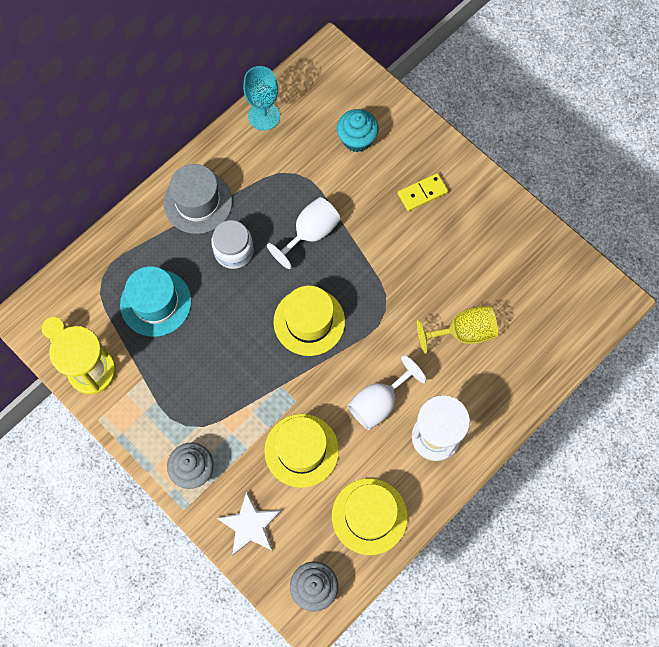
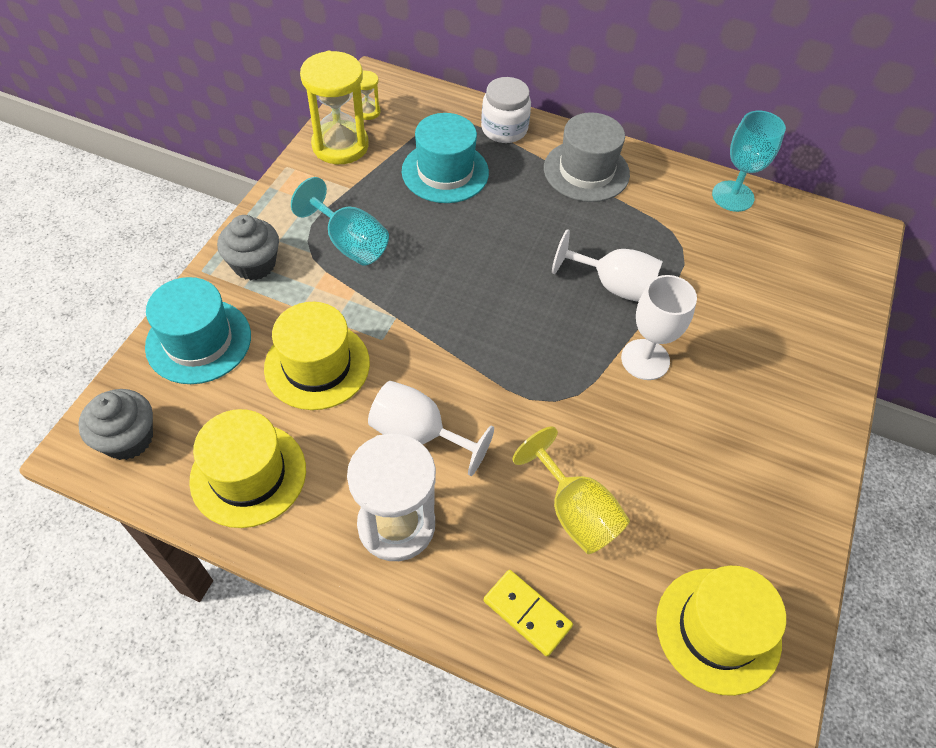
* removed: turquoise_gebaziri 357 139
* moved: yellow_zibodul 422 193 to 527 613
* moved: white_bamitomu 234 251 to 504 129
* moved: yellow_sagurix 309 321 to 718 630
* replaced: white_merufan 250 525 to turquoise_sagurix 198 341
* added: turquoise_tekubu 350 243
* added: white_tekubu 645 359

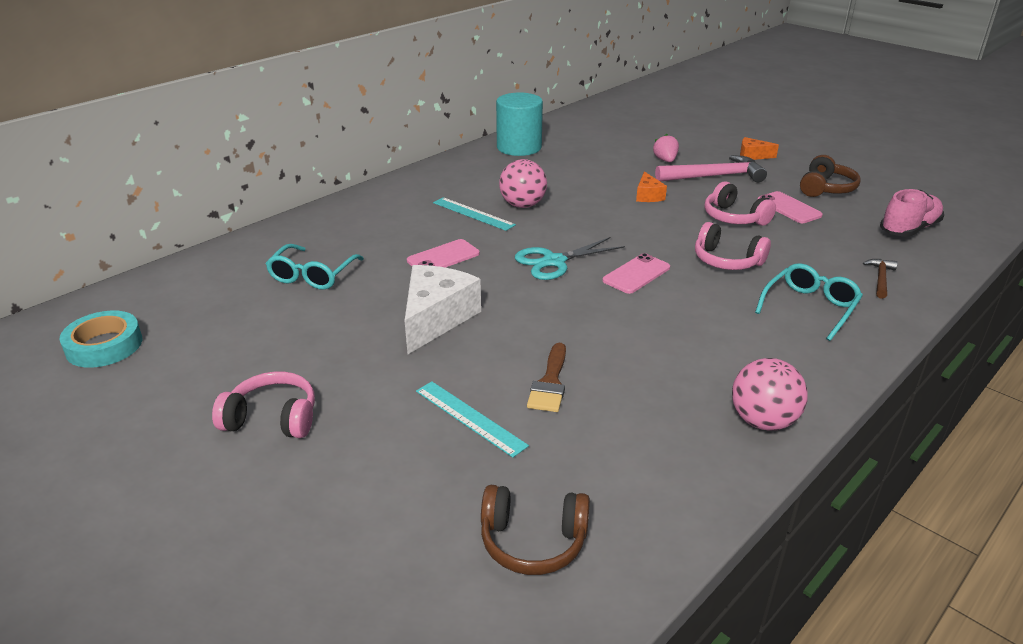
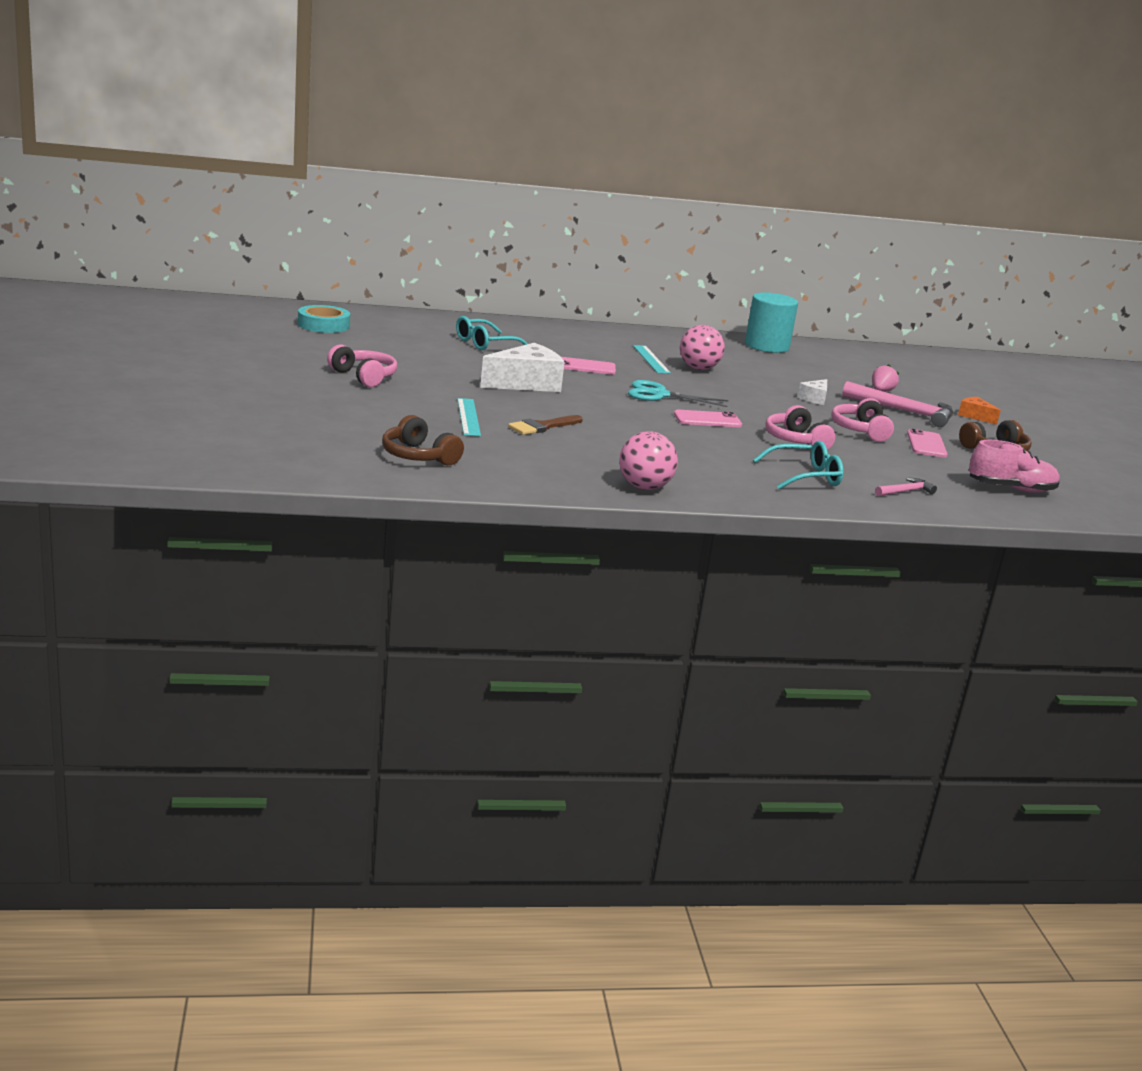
* recoloured: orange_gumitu 648 196 to white_gumitu 814 399
* recoloured: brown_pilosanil 880 279 to pink_pilosanil 905 491

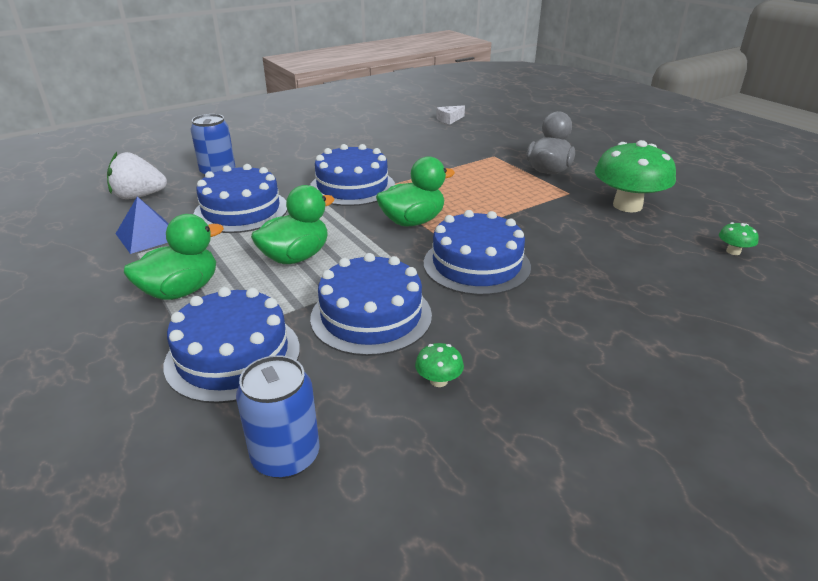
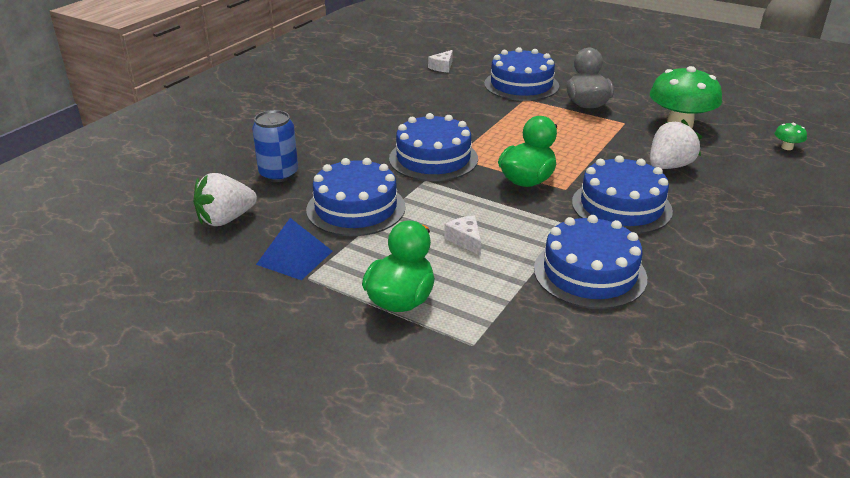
* replaced: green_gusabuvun 295 257 to white_gumitu 465 240
* moved: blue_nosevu 233 355 to 521 85
* removed: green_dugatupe 438 381
* removed: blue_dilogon 286 456
* added: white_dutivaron 669 166

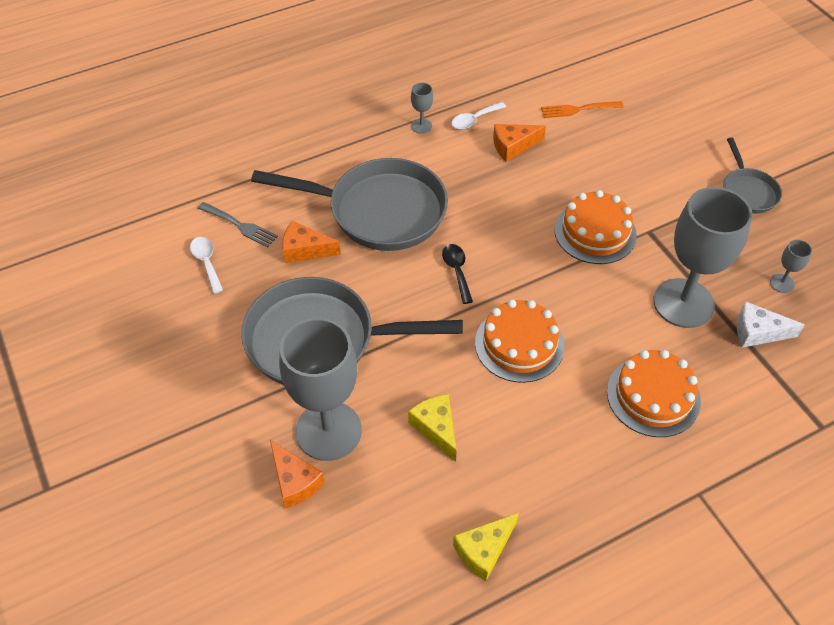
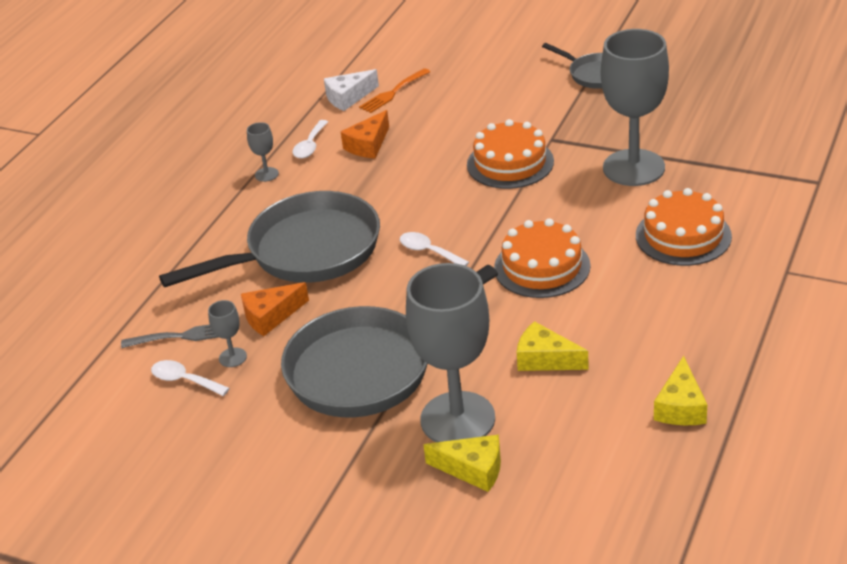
* moved: grey_tekubu 782 283 to 232 357
* recoloured: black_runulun 457 271 to white_runulun 428 251
* moved: white_gumitu 758 332 to 348 97
* recoloured: orange_gumitu 294 481 to yellow_gumitu 473 469

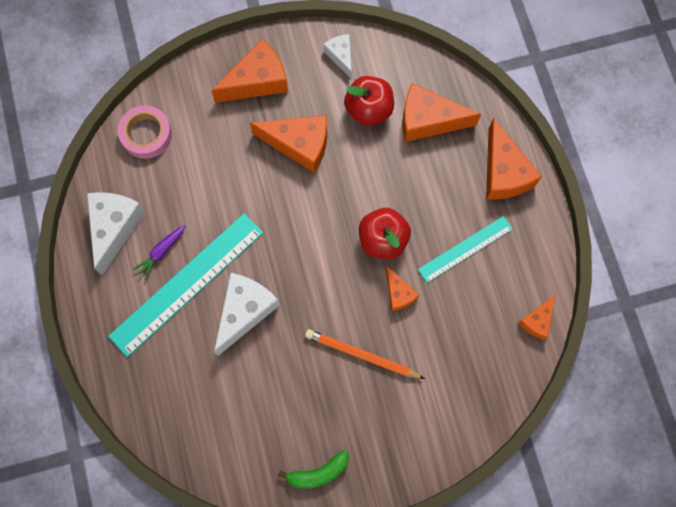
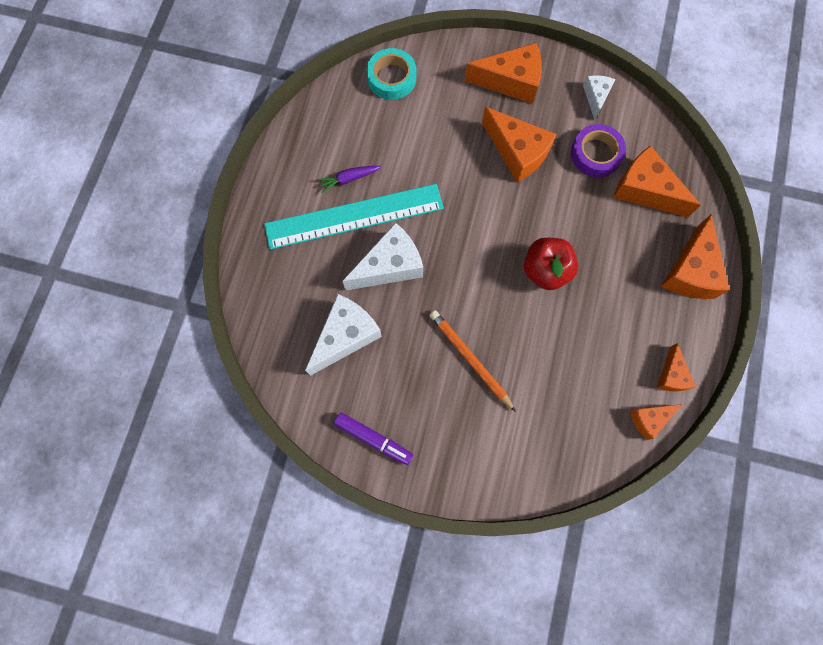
* replaced: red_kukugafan 369 109 to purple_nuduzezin 596 154
* recoloured: pink_nuduzezin 146 134 to turquoise_nuduzezin 391 78
* moved: white_gumitu 114 227 to 345 336
* removed: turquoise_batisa 465 249
* moved: orange_gumitu 398 293 to 671 375
* replaced: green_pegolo 318 472 to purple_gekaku 373 439

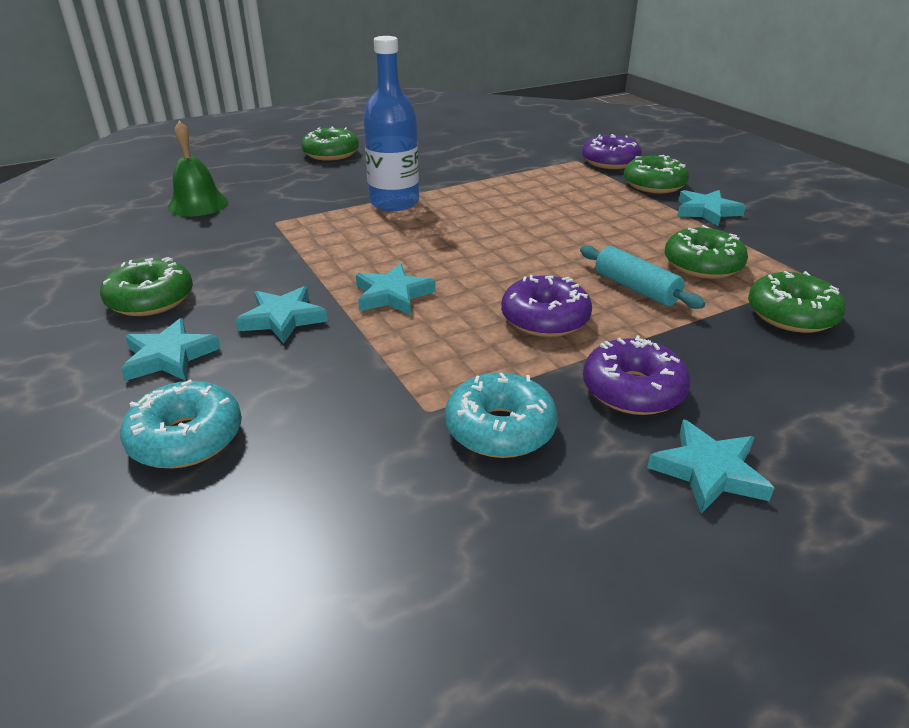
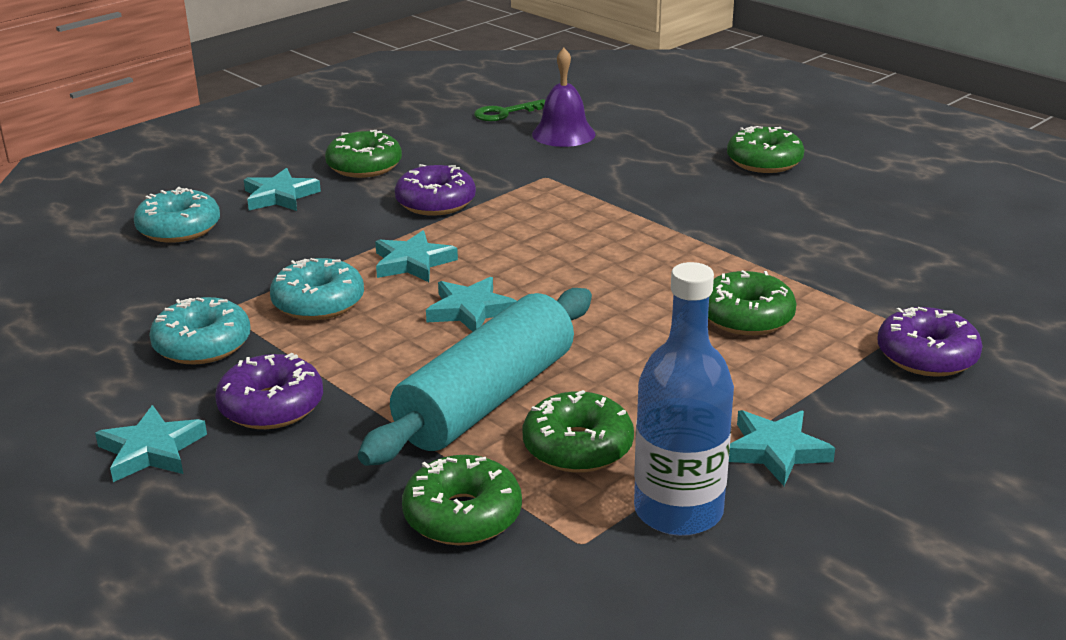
* moved: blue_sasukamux 394 202 to 678 511
* recoloured: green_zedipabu 198 204 to purple_zedipabu 563 134
* moved: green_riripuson 654 185 to 746 317
* resized: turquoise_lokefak 635 288 = 486 399 x1.90
* moved: purple_riripuson 545 319 to 435 203
* moved: turquoise_merufan 283 318 to 470 310
* added: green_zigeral 505 113
* added: turquoise_riripuson 318 303

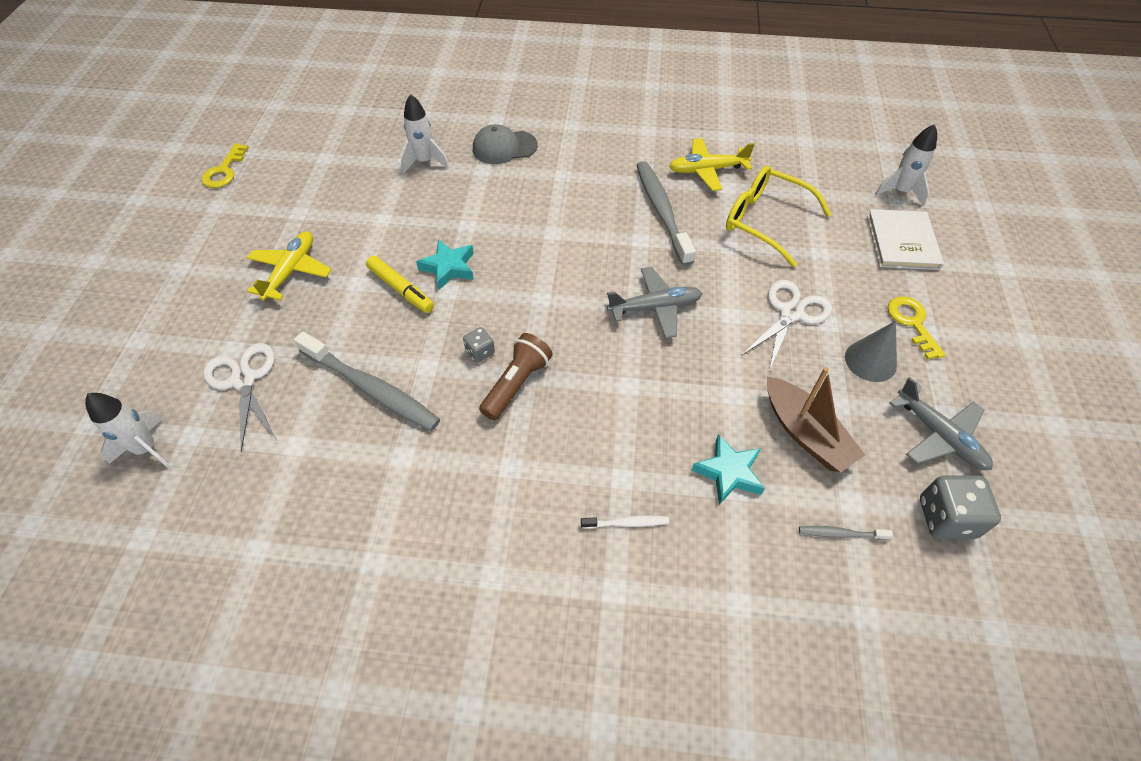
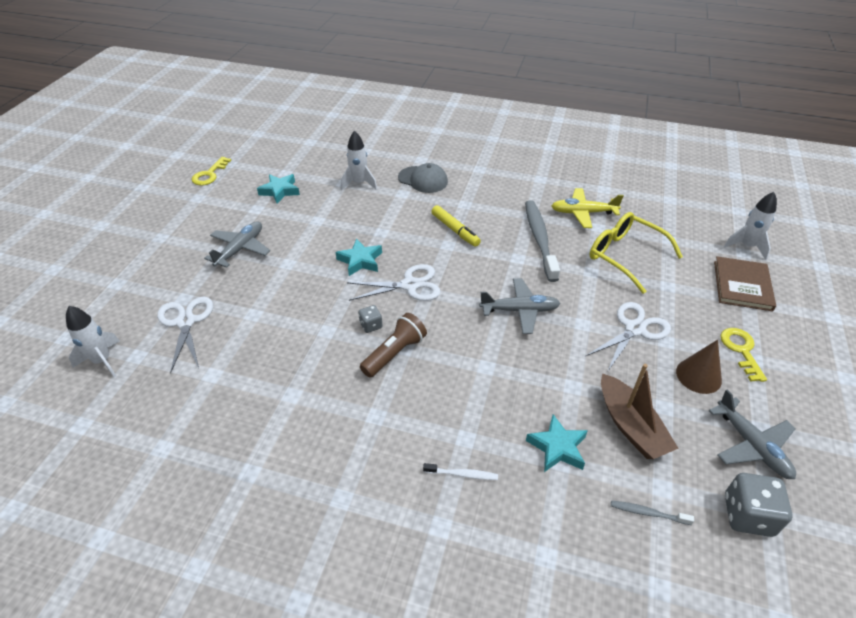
* turned: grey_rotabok 504 147 = 423 180 150 degrees counterclockwise
* recoloured: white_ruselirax 902 242 to brown_ruselirax 742 285
* recoloured: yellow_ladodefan 291 271 to grey_ladodefan 240 249
* moved: yellow_gekaku 401 289 to 455 230
* recoloured: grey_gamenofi 870 361 to brown_gamenofi 698 376
* removed: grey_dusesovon 371 388
* added: turquoise_merufan 280 191
* added: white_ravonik 410 285

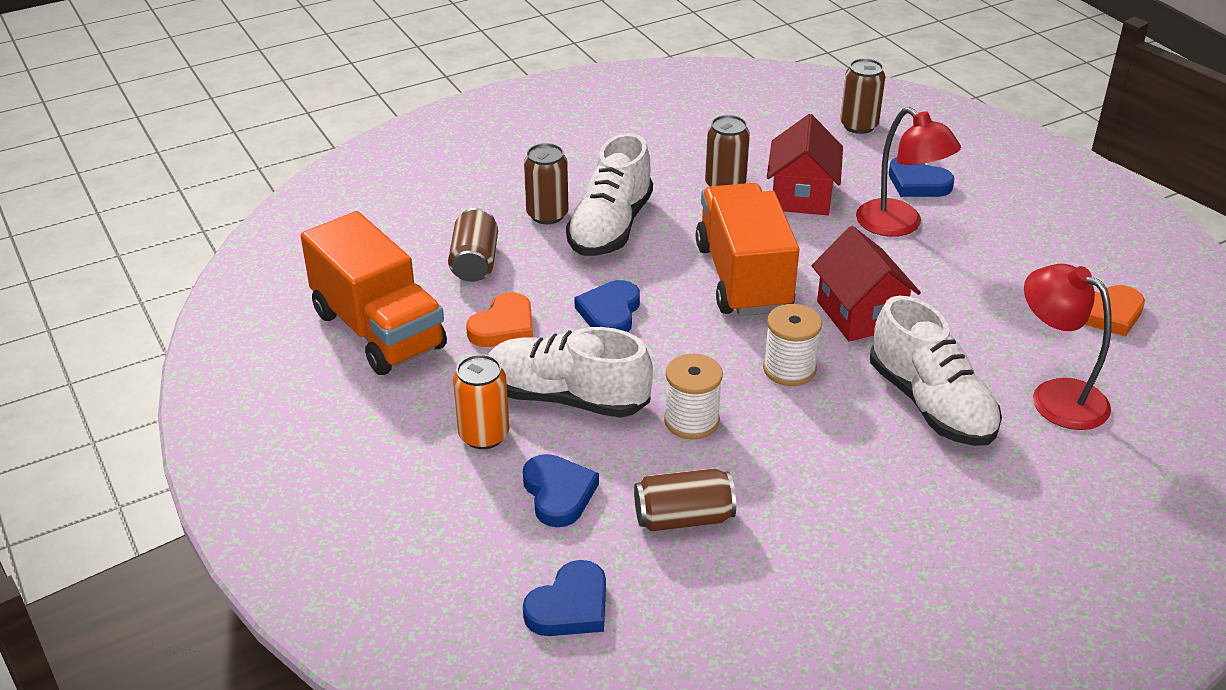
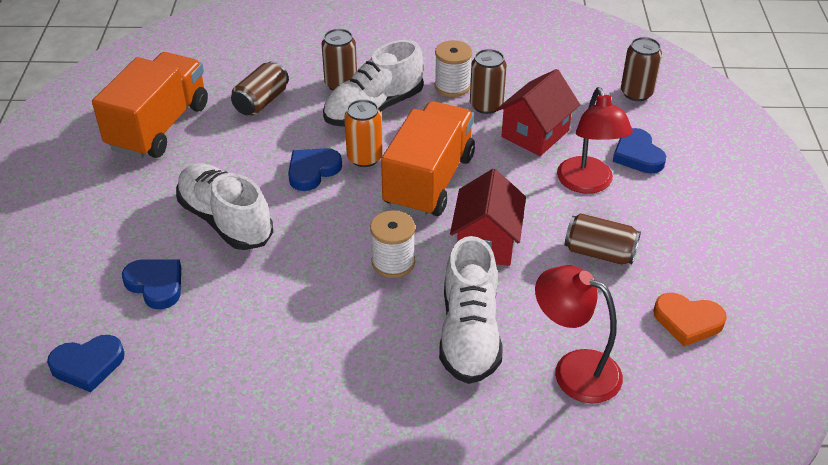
* turned: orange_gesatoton 379 330 = 159 126 150 degrees counterclockwise
* turned: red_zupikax 1056 396 = 574 370 45 degrees counterclockwise
* removed: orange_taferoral 503 326
* moved: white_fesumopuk 691 421 to 452 86
* moved: orange_dilogon 484 435 to 364 158
* turned: blue_taferoral 558 493 = 156 285 60 degrees counterclockwise
* moved: brown_dilogon 683 518 to 599 253

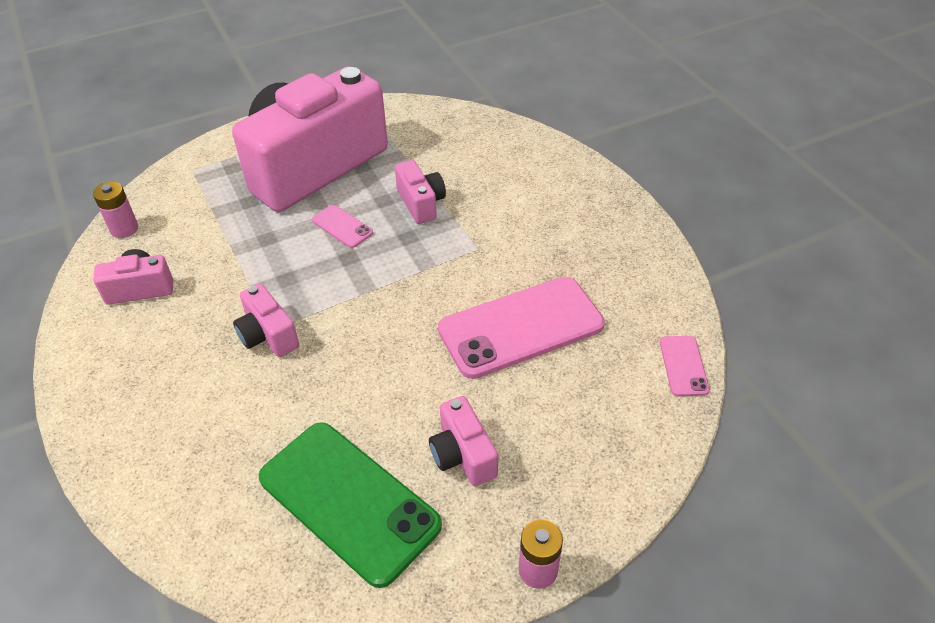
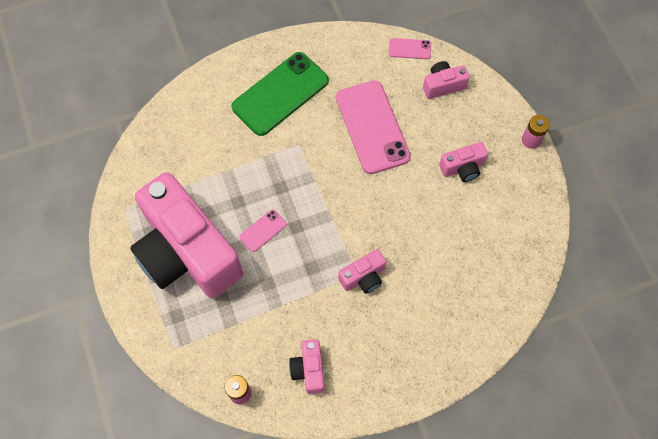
* moved: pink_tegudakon 421 203 to 443 85
* moved: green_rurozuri 349 501 to 280 94

